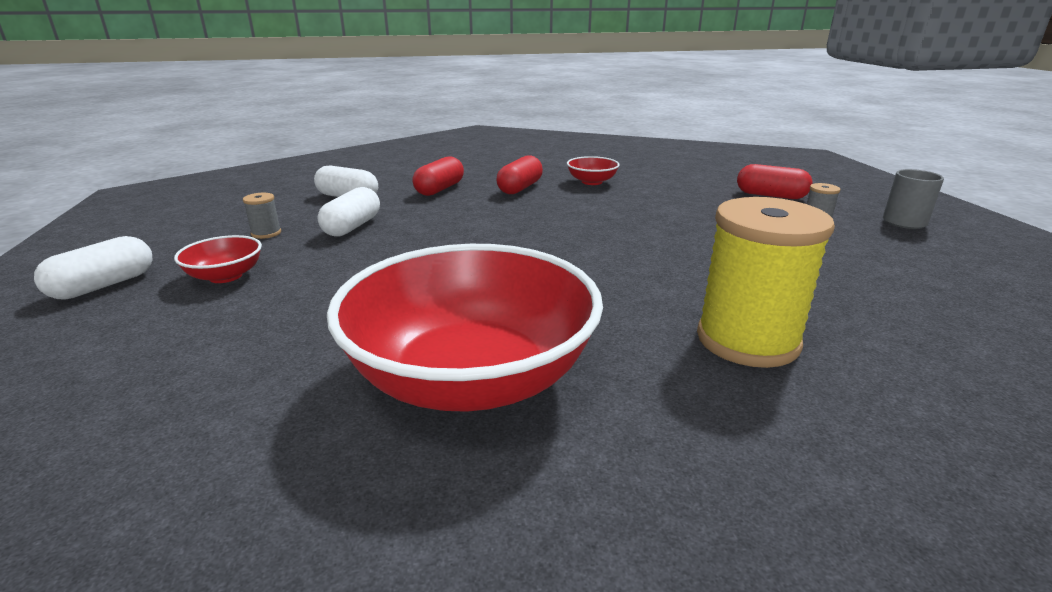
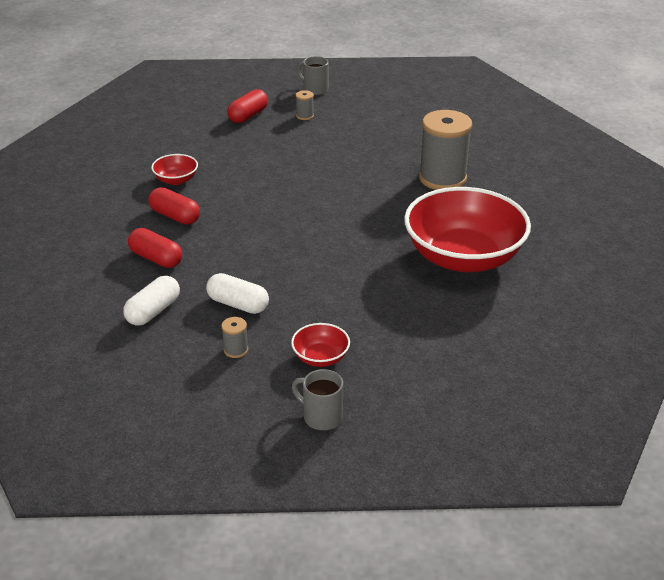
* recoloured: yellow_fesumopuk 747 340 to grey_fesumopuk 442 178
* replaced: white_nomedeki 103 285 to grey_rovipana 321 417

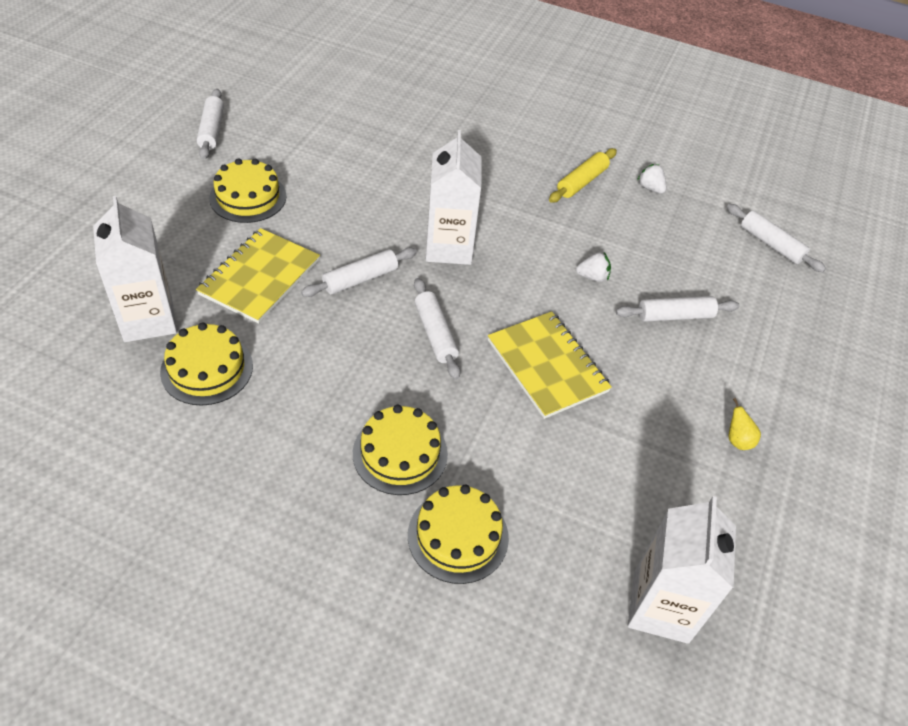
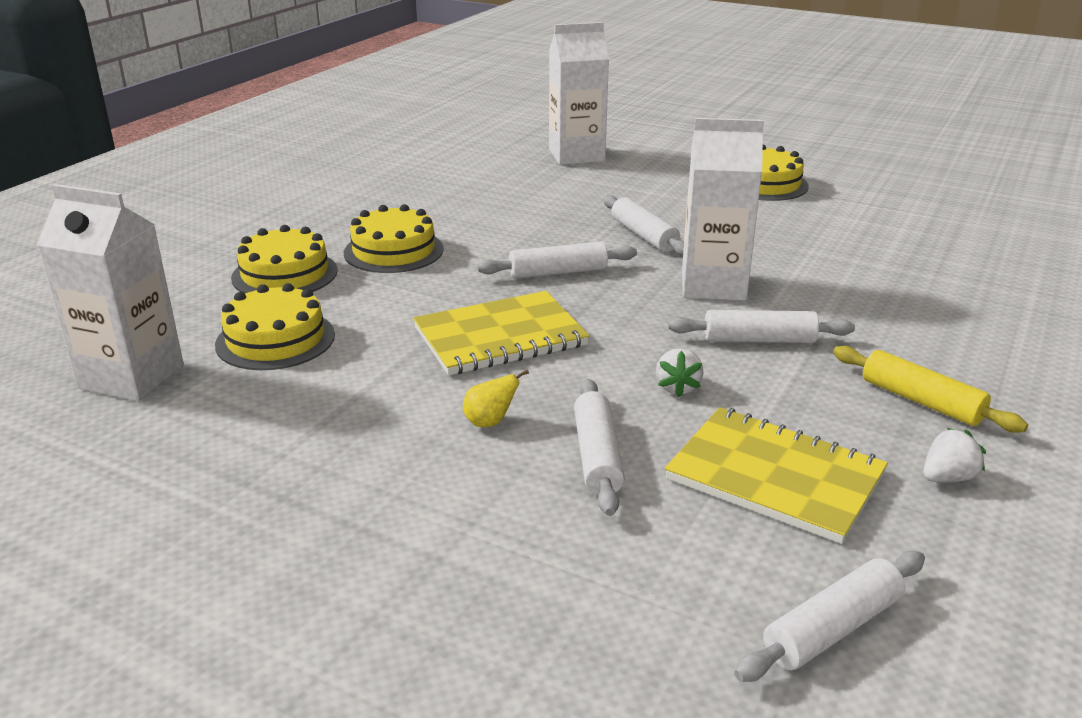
* moved: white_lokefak 211 130 to 759 340
* moved: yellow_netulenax 259 277 to 775 477
* moved: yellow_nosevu 207 369 to 275 339
* moved: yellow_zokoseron 737 440 to 490 422

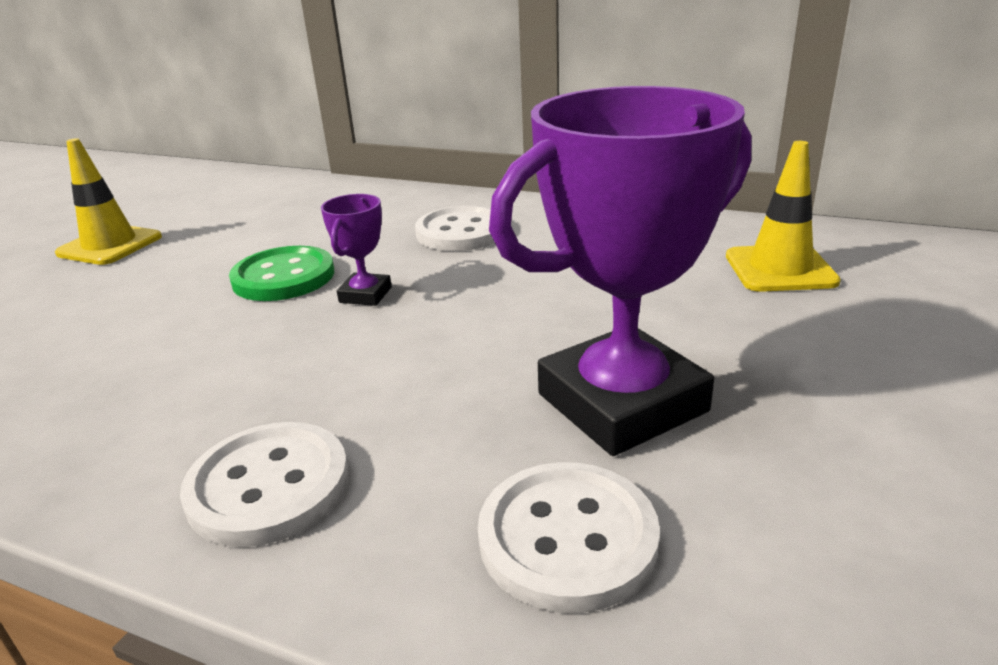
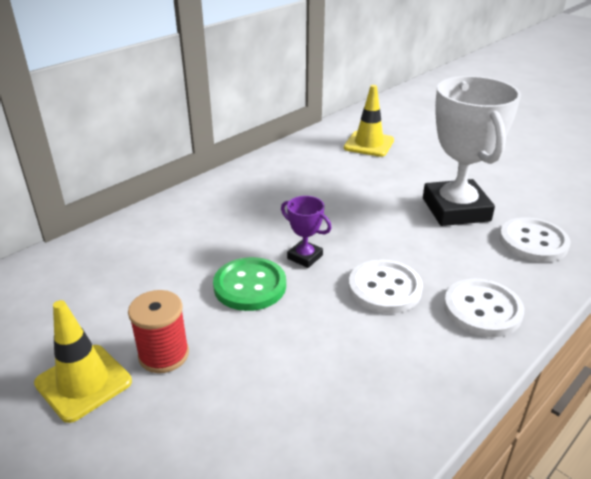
* recoloured: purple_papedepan 622 403 to white_papedepan 456 209
* moved: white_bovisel 461 232 to 384 288
* added: red_fesumopuk 164 354

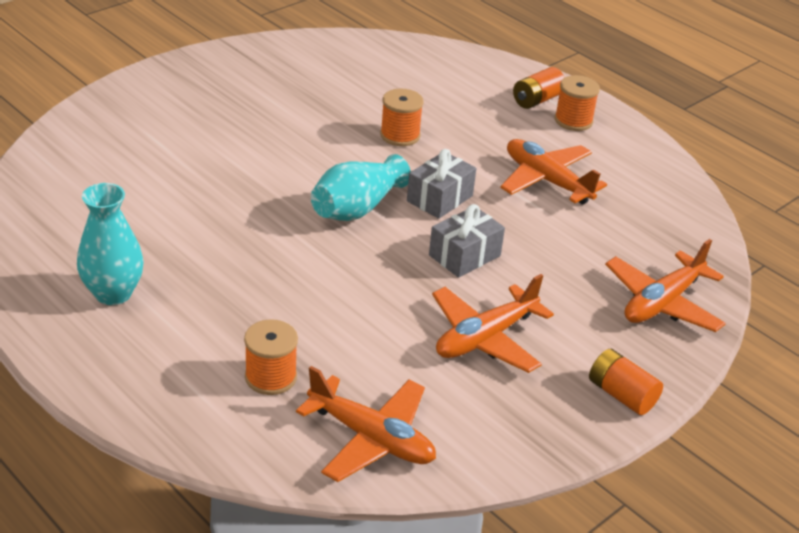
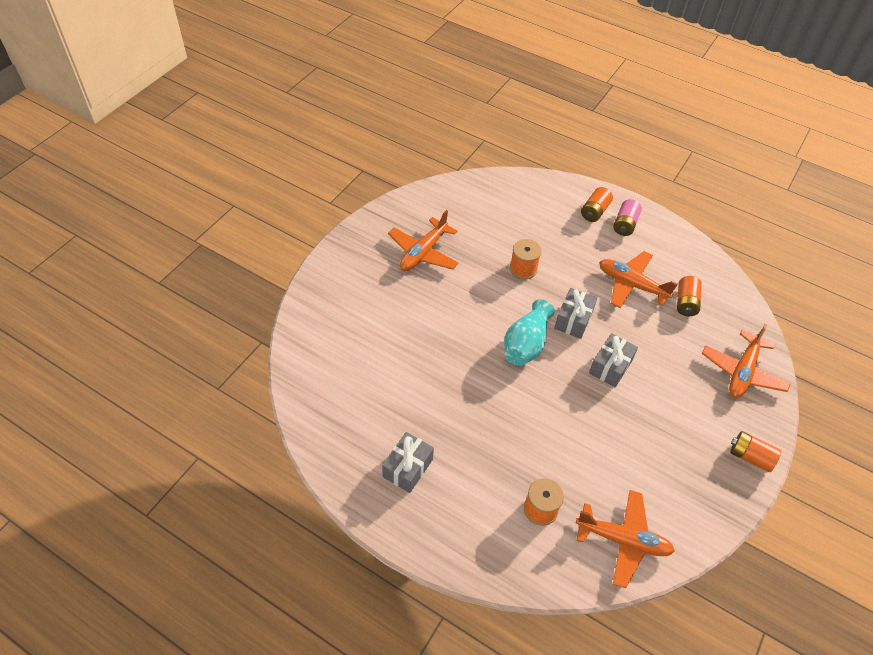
* replaced: orange_fesumopuk 573 120 to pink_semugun 625 224
* replaced: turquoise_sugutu 113 293 to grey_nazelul 407 468
* moved: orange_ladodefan 485 338 to 423 252
* added: orange_semugun 686 303

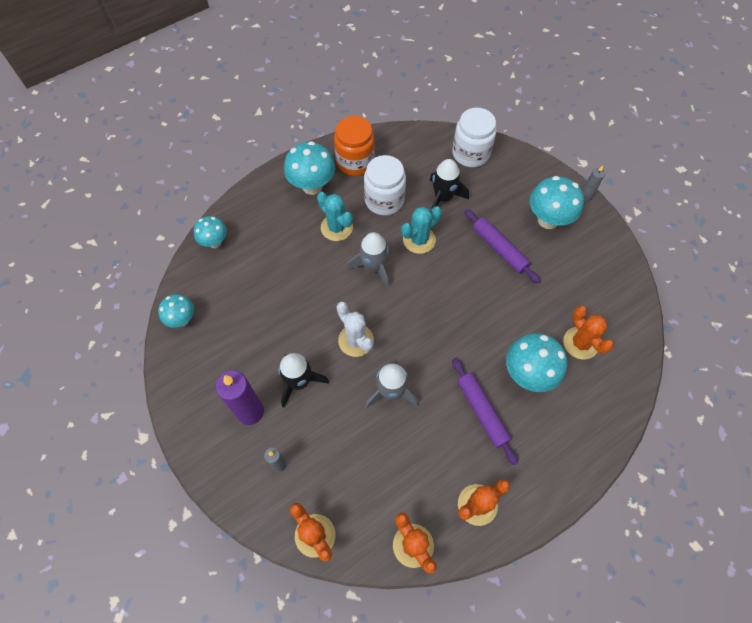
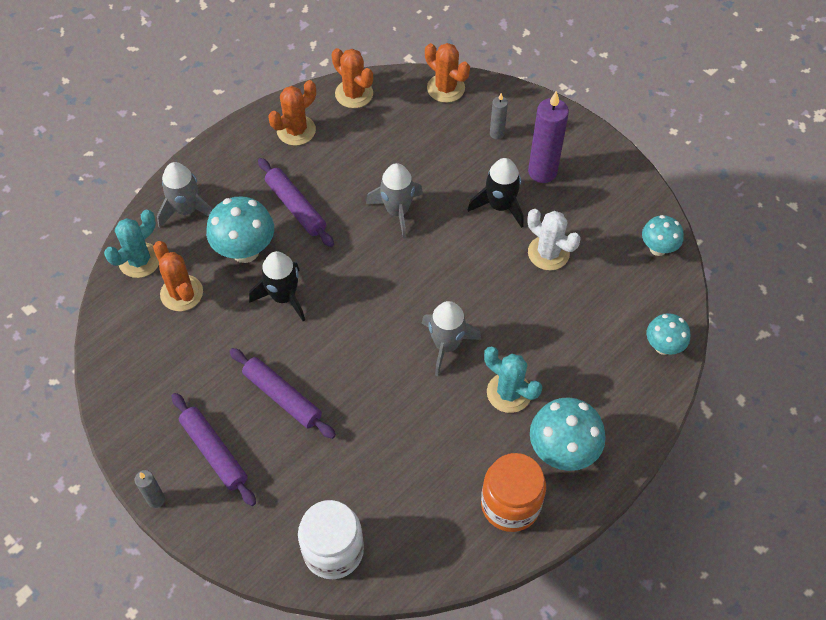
* removed: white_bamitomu 384 200
* moved: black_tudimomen 443 198 to 284 297
* replaced: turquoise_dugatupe 548 220 to purple_lokefak 214 452
* moved: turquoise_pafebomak 419 240 to 139 260
* moved: white_pafebomak 356 340 to 548 253
* added: grey_tudimomen 187 210

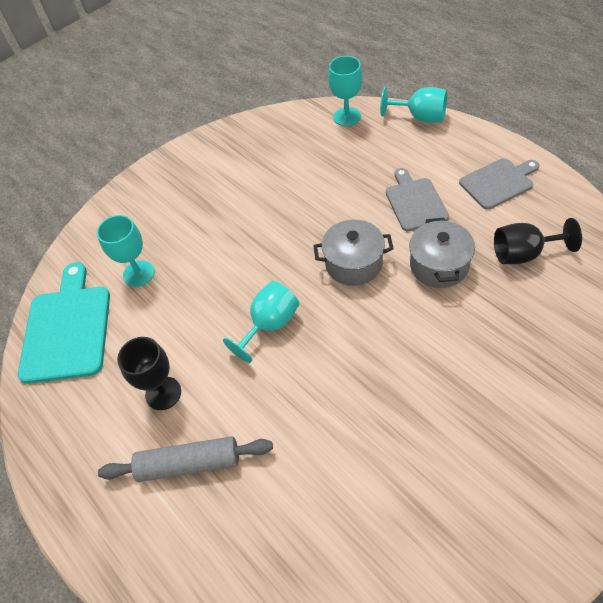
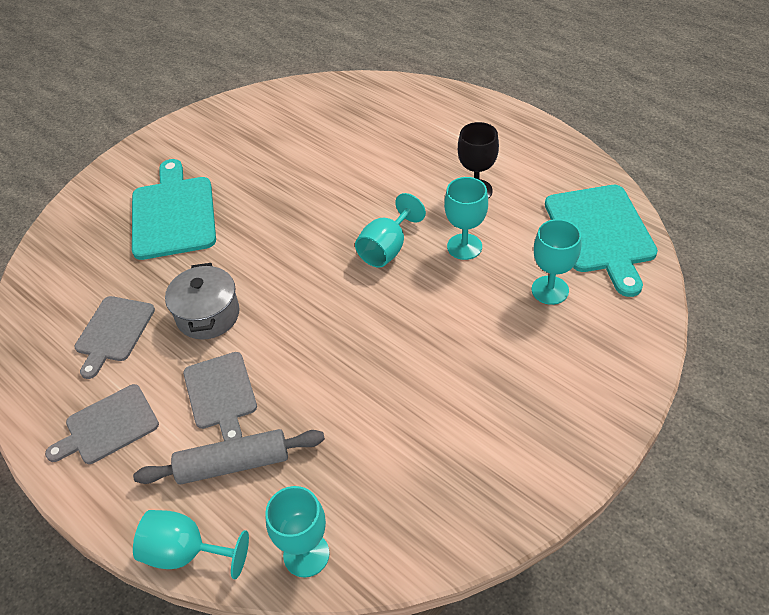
* replaced: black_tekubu 524 254 to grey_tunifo 114 332
* removed: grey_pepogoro 353 263
* moved: grey_lokefak 189 464 to 233 464
* added: turquoise_tunifo 173 214
* added: turquoise_tekubu 464 246

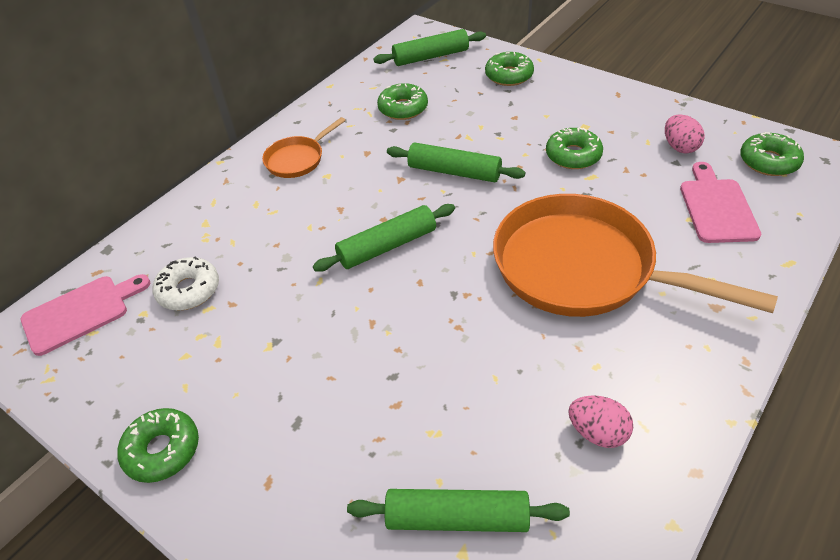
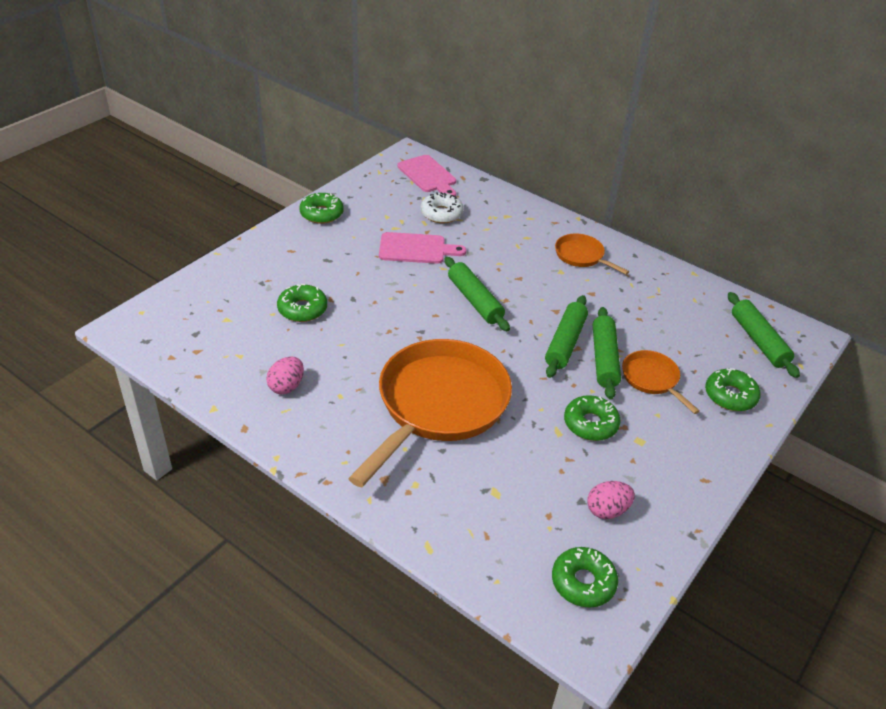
* moved: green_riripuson 403 108 to 302 309
* moved: pink_tunifo 717 207 to 416 249
* moved: green_lokefak 457 518 to 604 359
* added: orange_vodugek 652 379

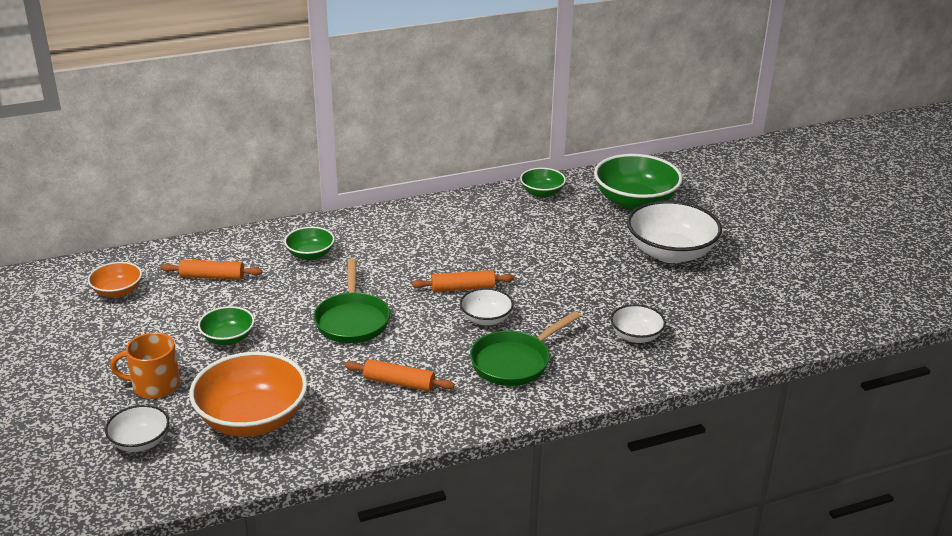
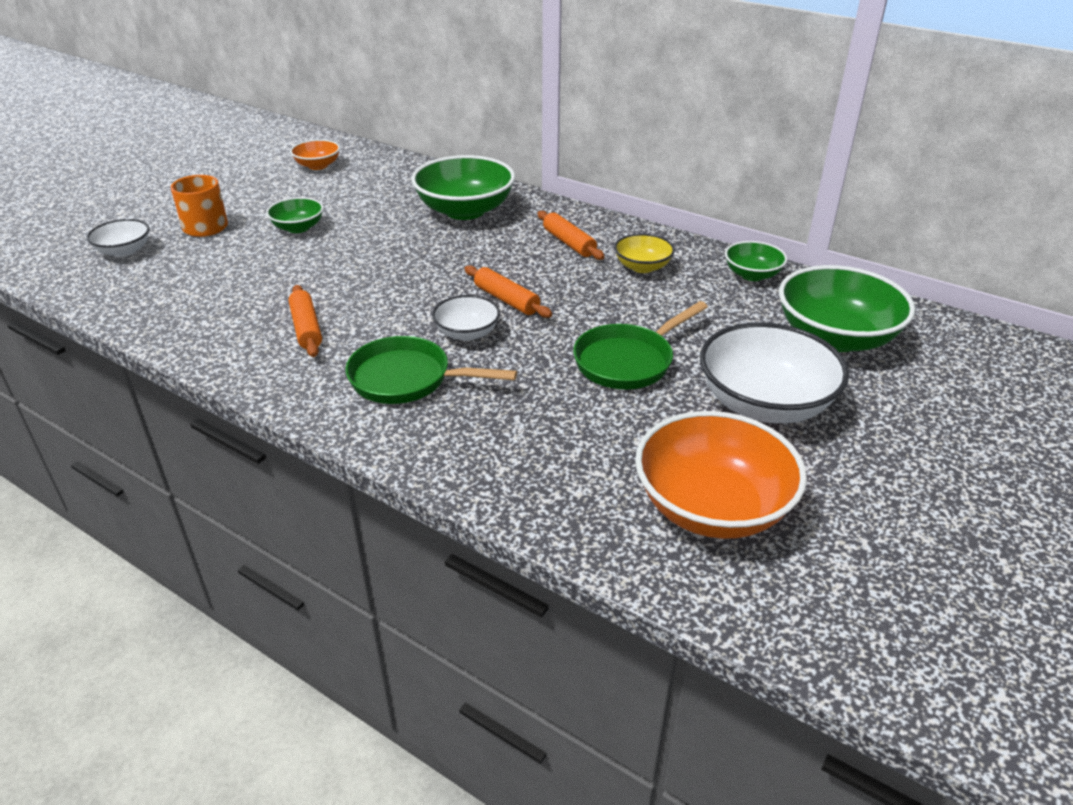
* resized: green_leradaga 310 254 = 465 210 x1.89
* moved: green_vodugek 352 320 to 628 361
* moved: orange_lokefak 212 276 to 569 243
* removed: white_leradaga 636 336
* moved: orange_leradaga 252 419 to 712 507
* added: yellow_leradaga 642 267

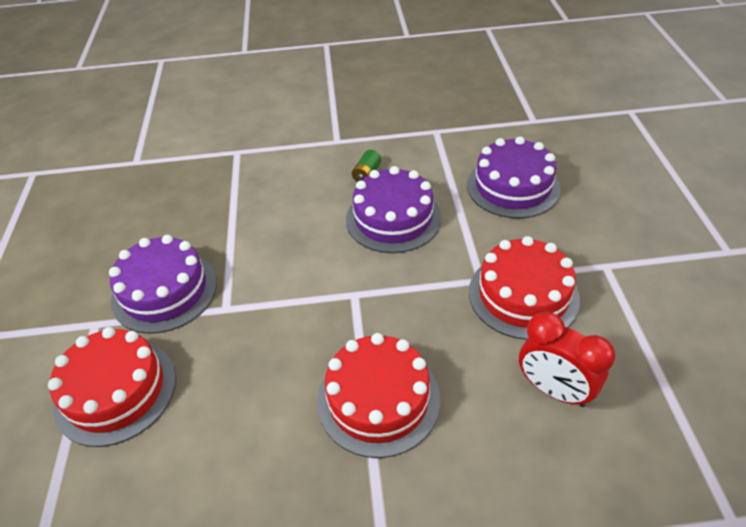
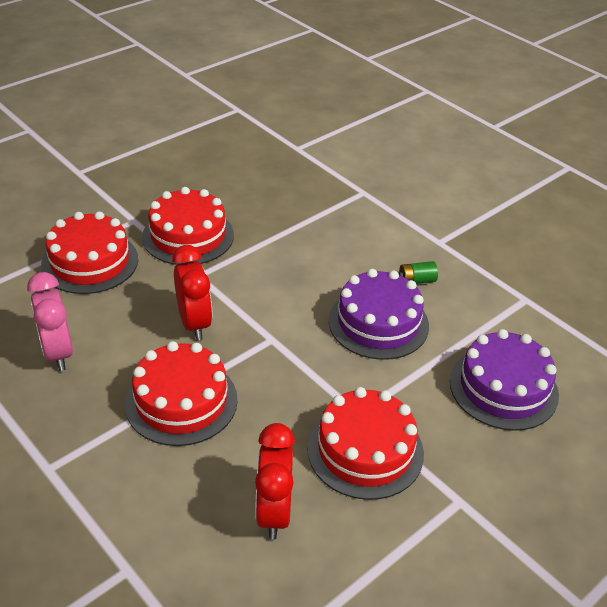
* recoloured: purple_nosevu 164 291 to red_nosevu 188 236
* added: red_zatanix 194 323
* added: pink_zatanix 58 353

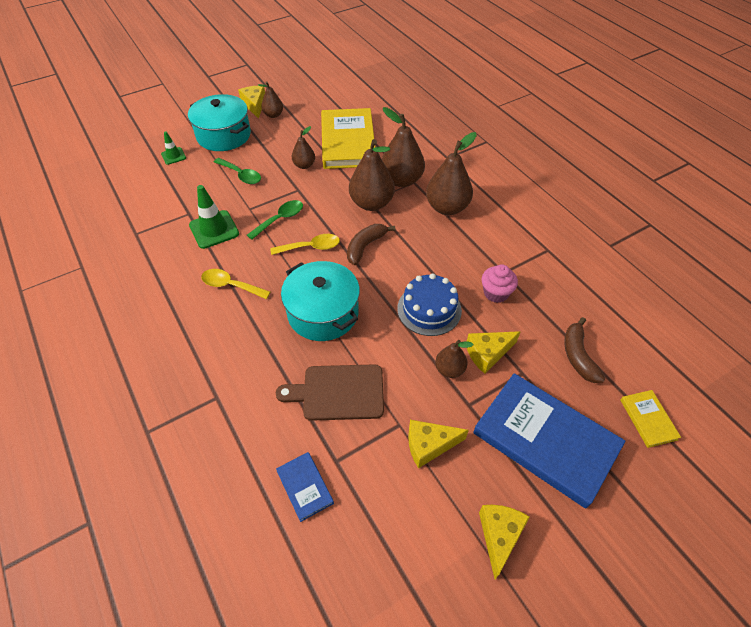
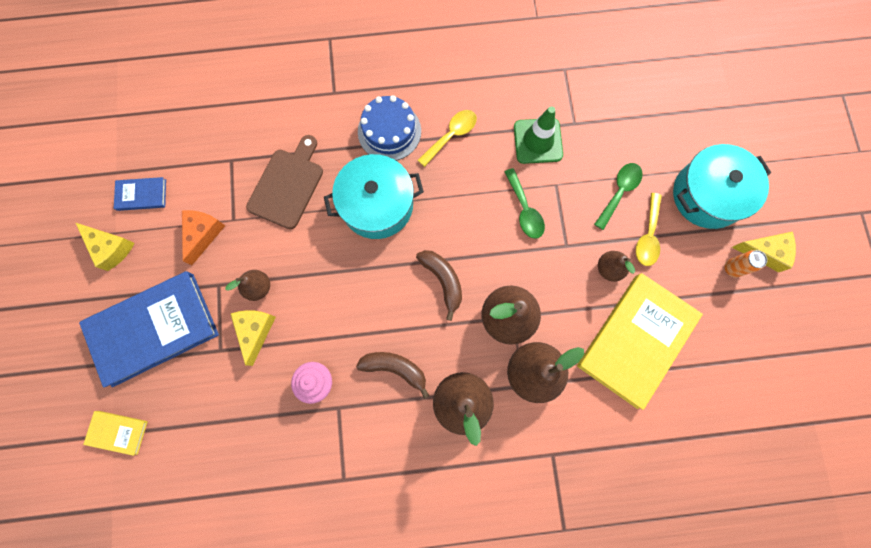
* replaced: brown_zokoseron 273 115 to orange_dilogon 732 268
* turned: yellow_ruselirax 348 142 = 636 340 75 degrees counterclockwise
* removed: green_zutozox 173 156
* turned: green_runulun 241 175 = 619 192 150 degrees clockwise
* moved: yellow_runulun 310 247 to 647 235
* moved: blue_nosevu 429 309 to 389 131
* moved: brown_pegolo 578 356 to 395 368
* recoloured: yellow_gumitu 429 445 to orange_gumitu 203 234
* moved: blue_ruselirax 305 487 to 142 195

